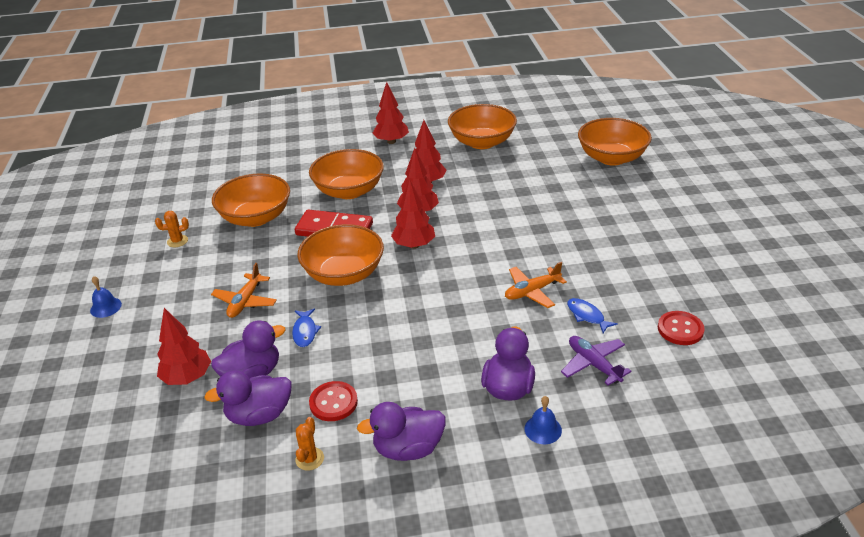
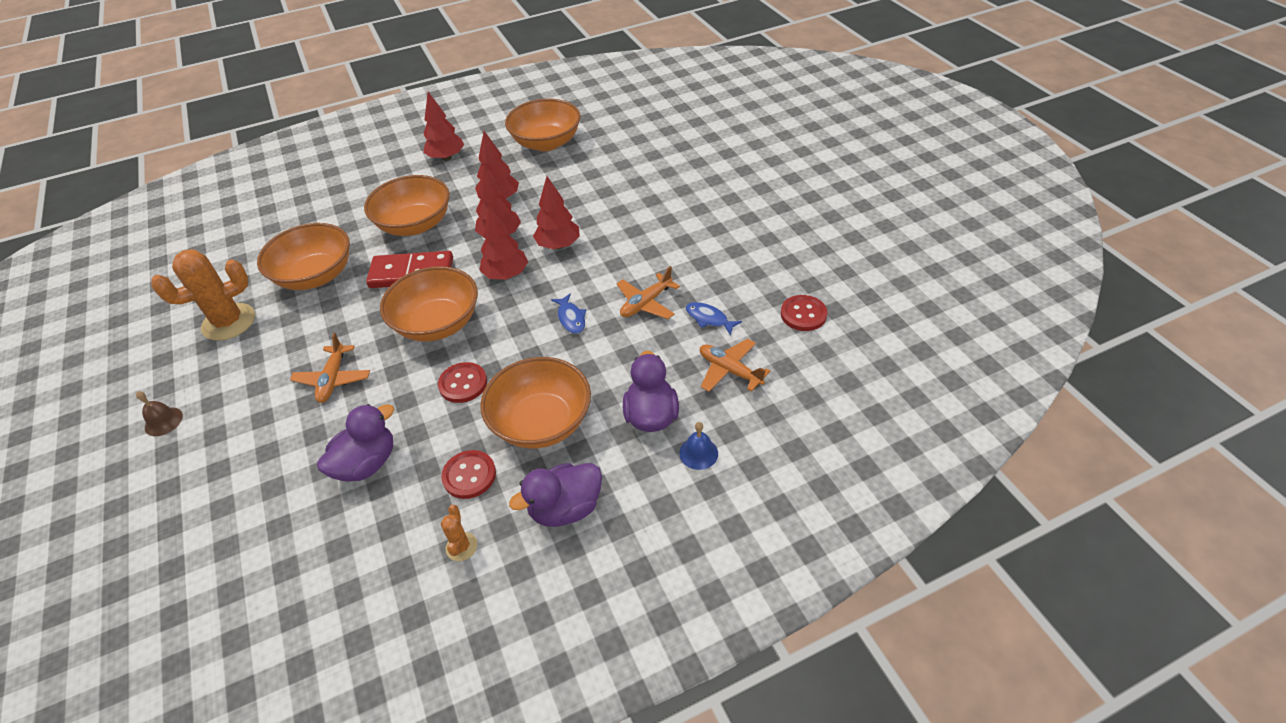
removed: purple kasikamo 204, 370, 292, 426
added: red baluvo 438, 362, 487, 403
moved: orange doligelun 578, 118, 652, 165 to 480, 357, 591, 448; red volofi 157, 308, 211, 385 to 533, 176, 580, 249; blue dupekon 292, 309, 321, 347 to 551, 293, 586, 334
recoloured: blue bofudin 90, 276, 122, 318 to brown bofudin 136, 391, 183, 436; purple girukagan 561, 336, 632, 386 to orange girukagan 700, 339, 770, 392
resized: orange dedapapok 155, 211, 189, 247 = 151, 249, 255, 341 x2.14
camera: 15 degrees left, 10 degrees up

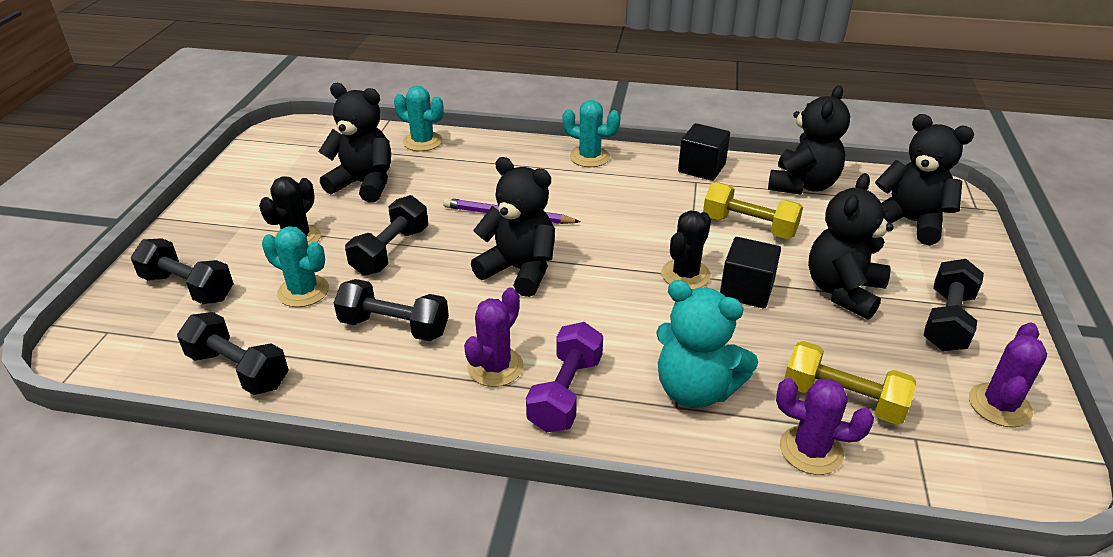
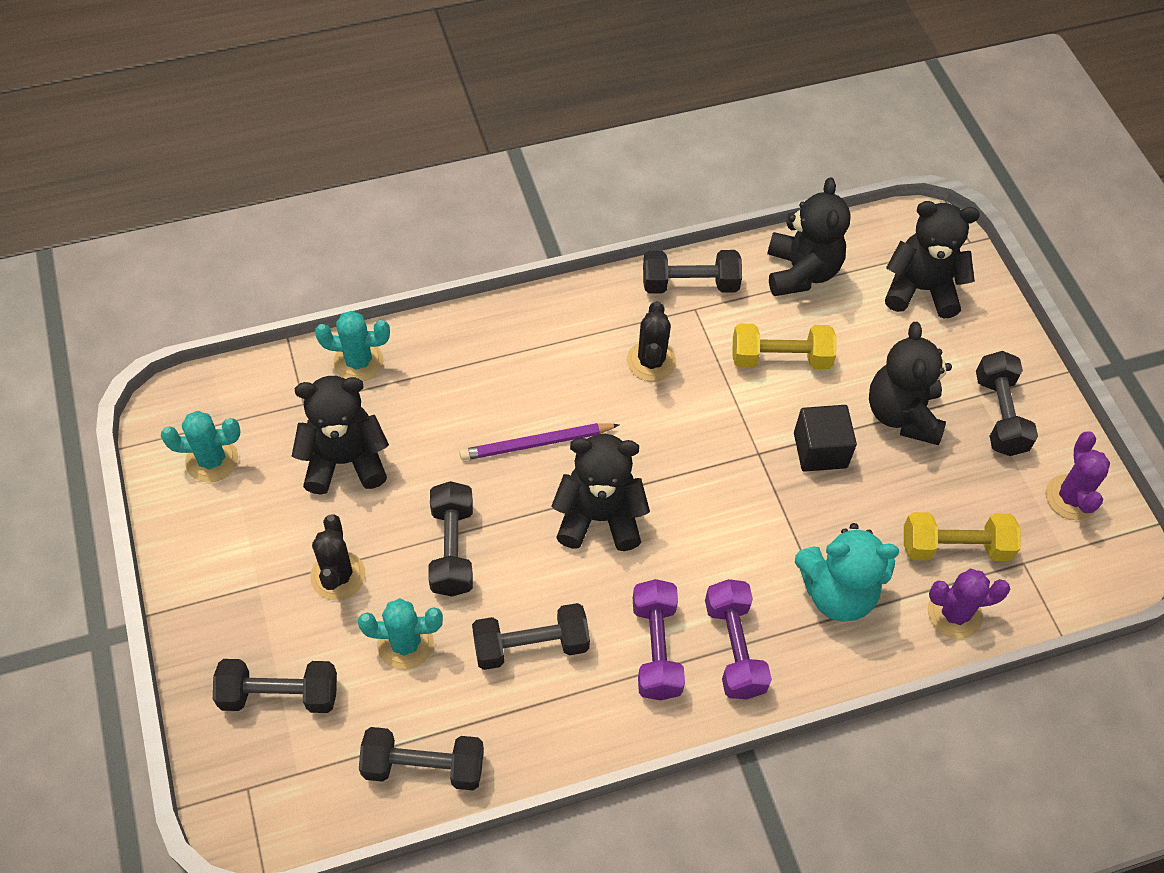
moved: turquoise dedapapok 563, 100, 620, 167 to 161, 411, 240, 482; black dedapapok 661, 211, 711, 289 to 627, 301, 676, 381
replaced: purple dedapapok 464, 287, 524, 387 to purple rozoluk 633, 579, 685, 700; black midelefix 678, 123, 730, 181 to black rozoluk 643, 250, 742, 294
camera: 30 degrees left, 20 degrees up

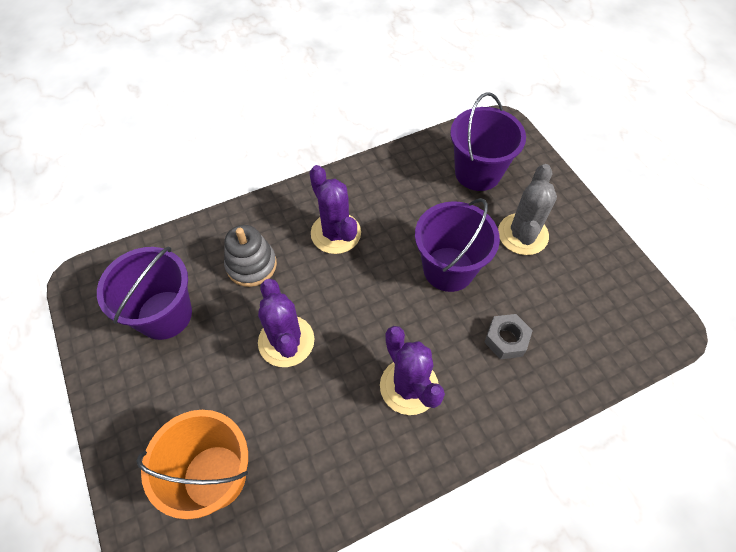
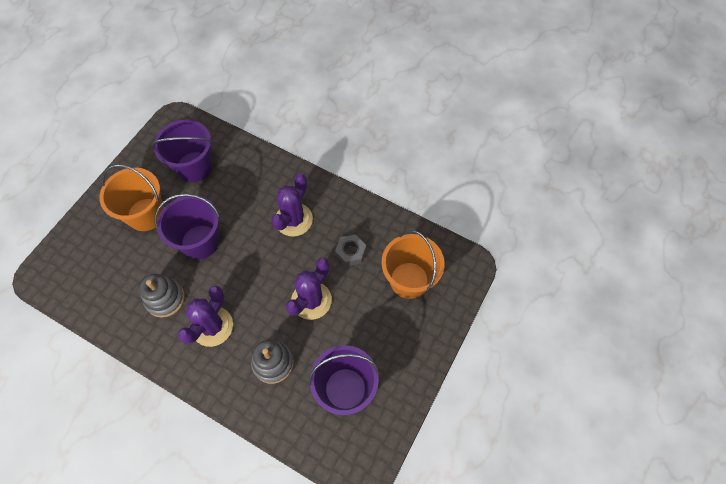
added: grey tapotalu 139, 274, 185, 318
moved: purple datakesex 450, 92, 526, 191 to 151, 120, 212, 182; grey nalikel 484, 314, 533, 359 to 335, 234, 366, 266
replaced: grey dedapapok 498, 164, 557, 255 to orange datakesex 100, 164, 164, 231
camera: 125 degrees left, 5 degrees up

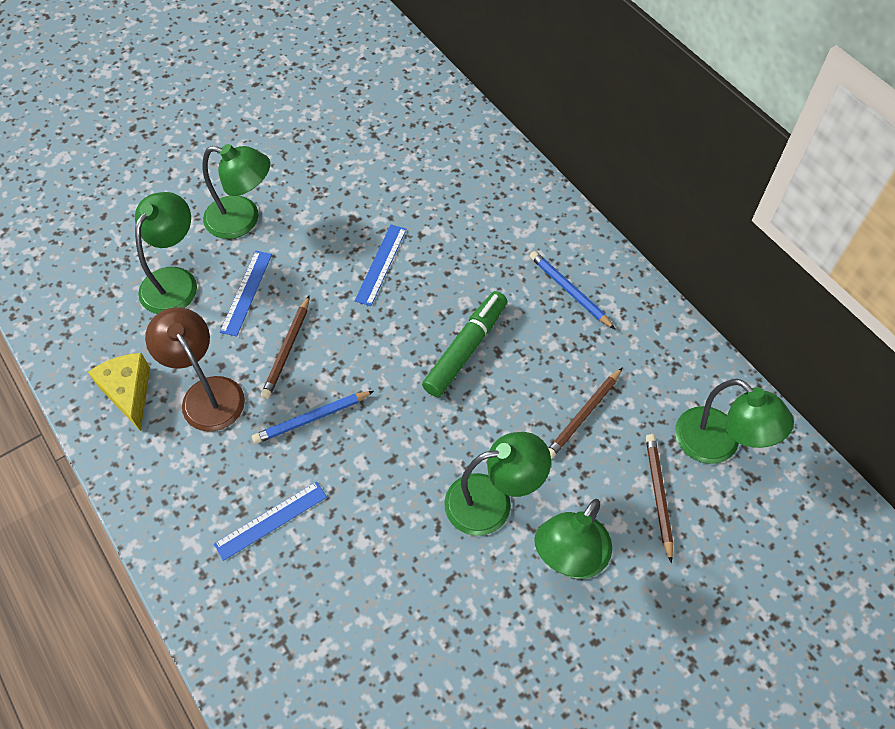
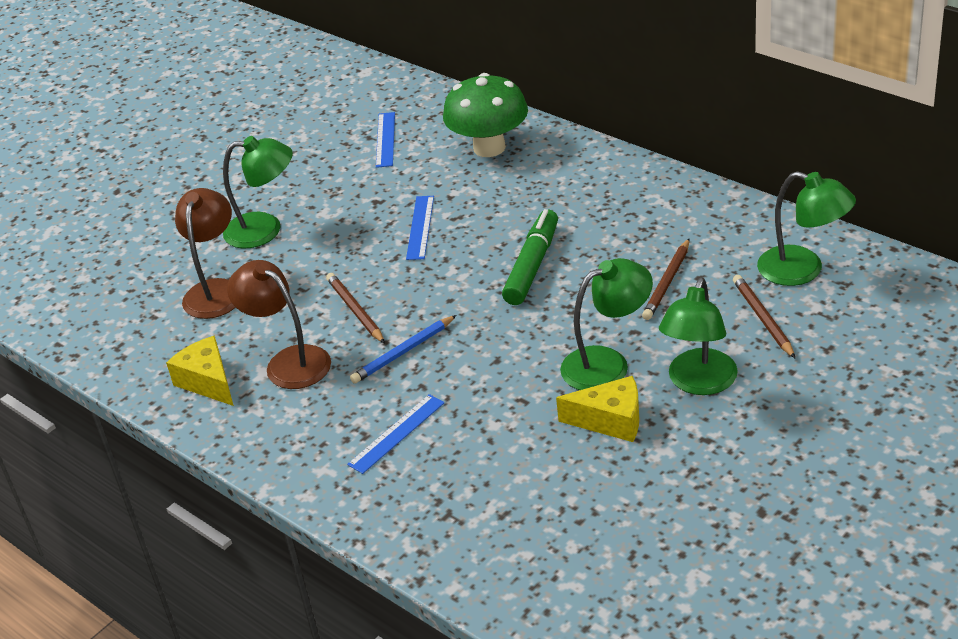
removed: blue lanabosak 530, 251, 615, 329
added: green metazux 443, 73, 528, 157; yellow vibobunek 556, 376, 639, 442
moved: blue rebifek 220, 251, 272, 336 to 376, 112, 395, 168
recoloured: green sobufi 135, 192, 197, 314 to brown sobufi 175, 188, 236, 319
turned: brown lanabosak 261, 295, 310, 399 = 326, 273, 385, 344 150 degrees clockwise
camera: 10 degrees left, 20 degrees down

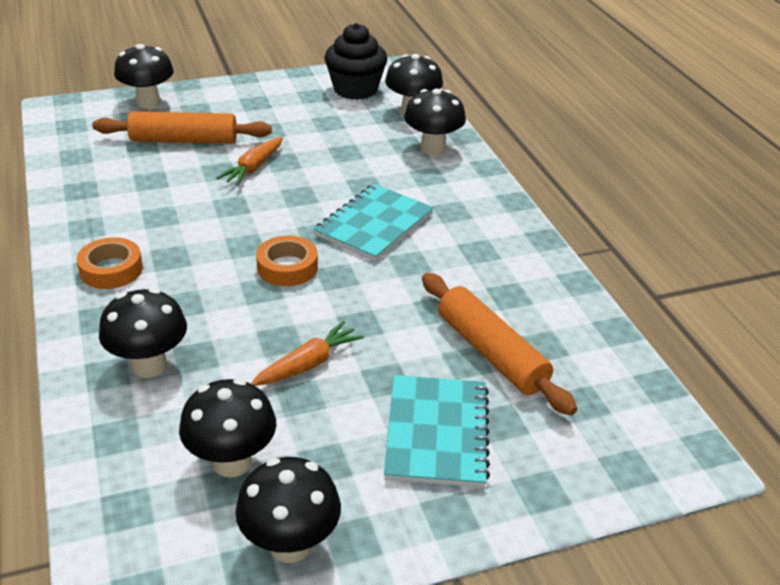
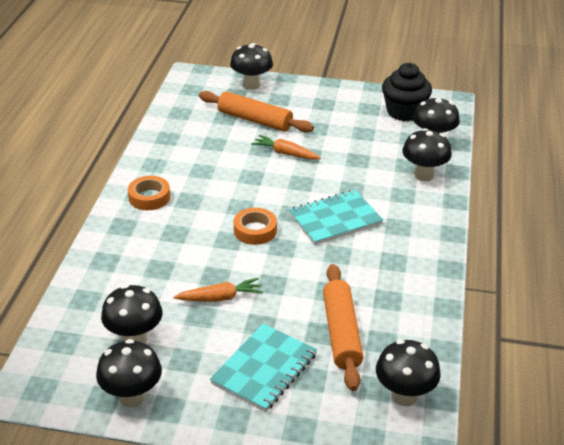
moved: black metazux 99, 288, 187, 378 to 376, 340, 441, 406
turned: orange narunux 217, 137, 283, 185 = 251, 135, 321, 160 60 degrees clockwise
camera: 30 degrees right, 0 degrees up

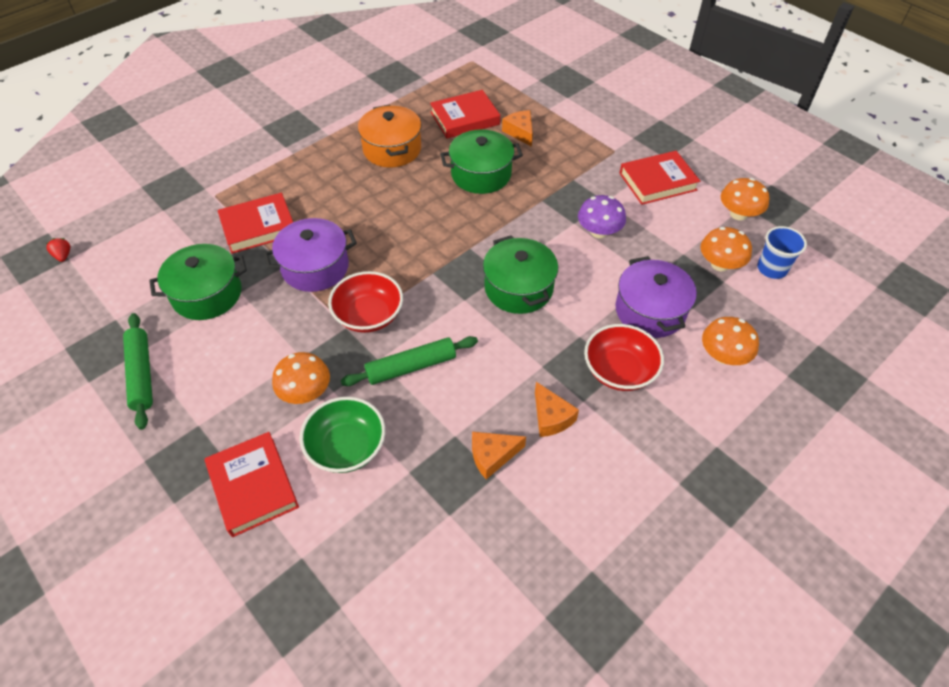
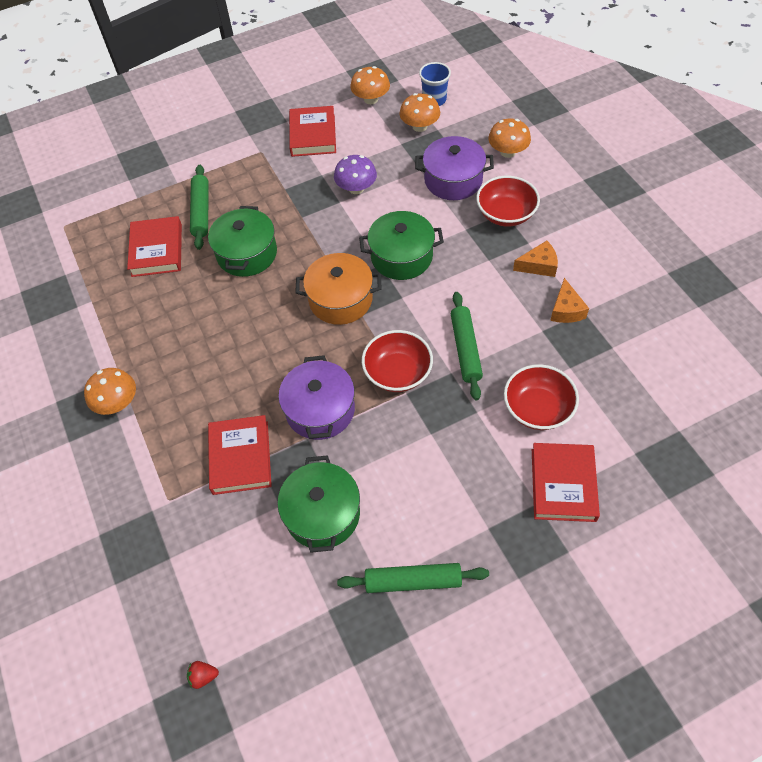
moved: orange metazux 272, 352, 330, 404 to 84, 368, 136, 415; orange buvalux 358, 105, 422, 167 to 295, 253, 381, 325
replaced: orange vibobunek 502, 110, 533, 147 to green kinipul 190, 165, 209, 250
recoloured: green doligelun 300, 397, 385, 473 to red doligelun 504, 364, 579, 430
turned: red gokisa 205, 432, 299, 537 = 532, 443, 600, 522 75 degrees counterclockwise
camera: 70 degrees left, 5 degrees up

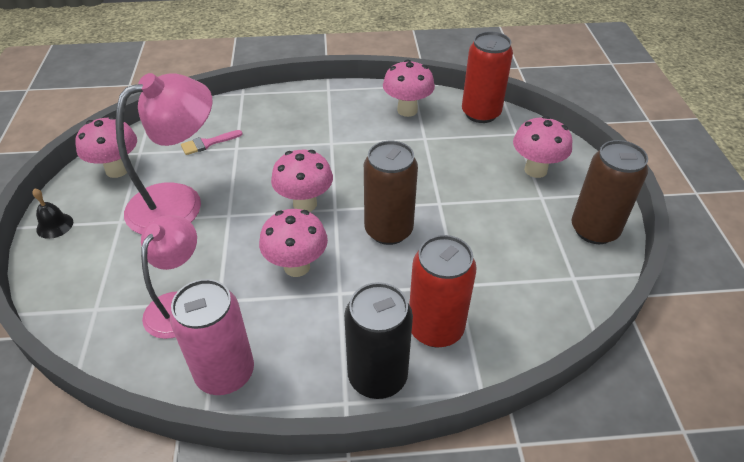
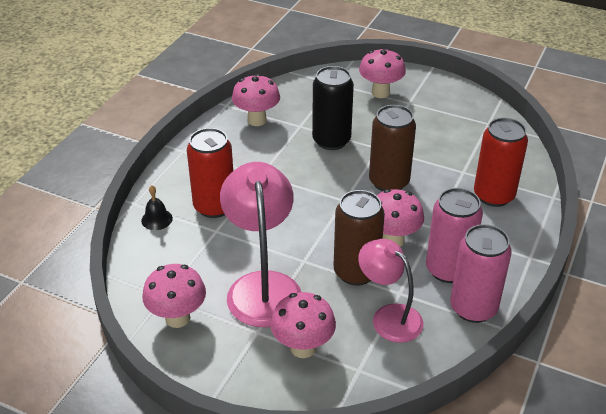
removed: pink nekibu 181, 130, 242, 155
added: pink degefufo 426, 188, 483, 283
moved: black bofudin 32, 188, 73, 239 to 141, 185, 173, 230; red degefufo 462, 32, 513, 123 to 187, 128, 233, 218; pink metazux 271, 150, 333, 212 to 270, 292, 336, 358; black degefufo 344, 282, 413, 399 to 312, 66, 354, 150; brown degefufo 572, 140, 648, 244 to 334, 190, 385, 286
camera: 60 degrees left, 5 degrees down

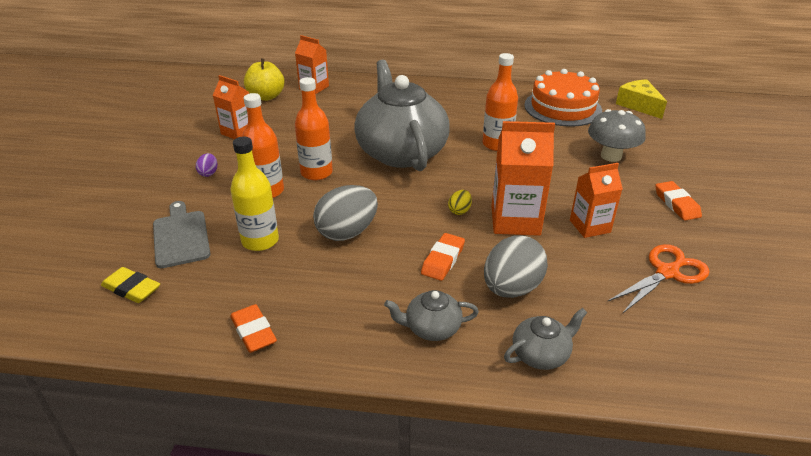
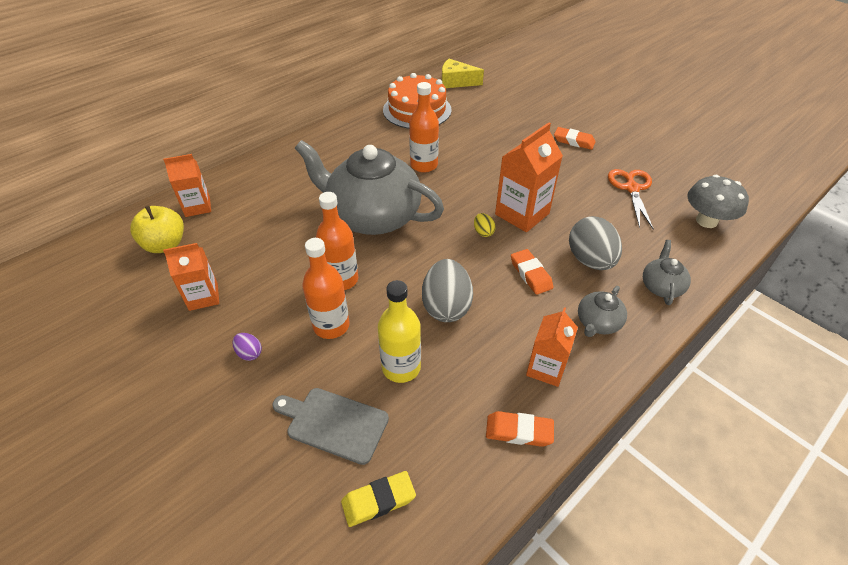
moved: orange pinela 570, 163, 623, 238 to 526, 307, 578, 387; grey metazux 588, 109, 646, 162 to 687, 175, 749, 228
camera: 50 degrees left, 10 degrees up

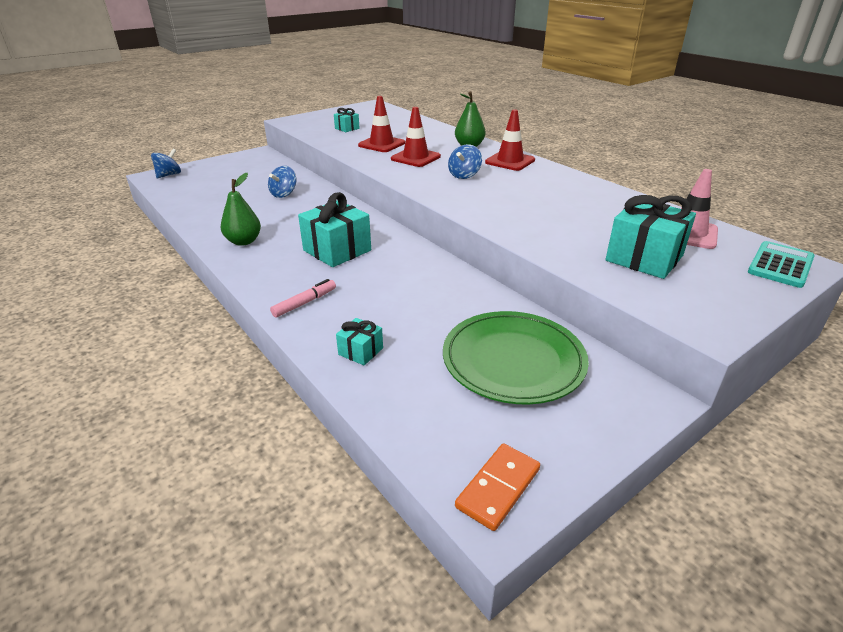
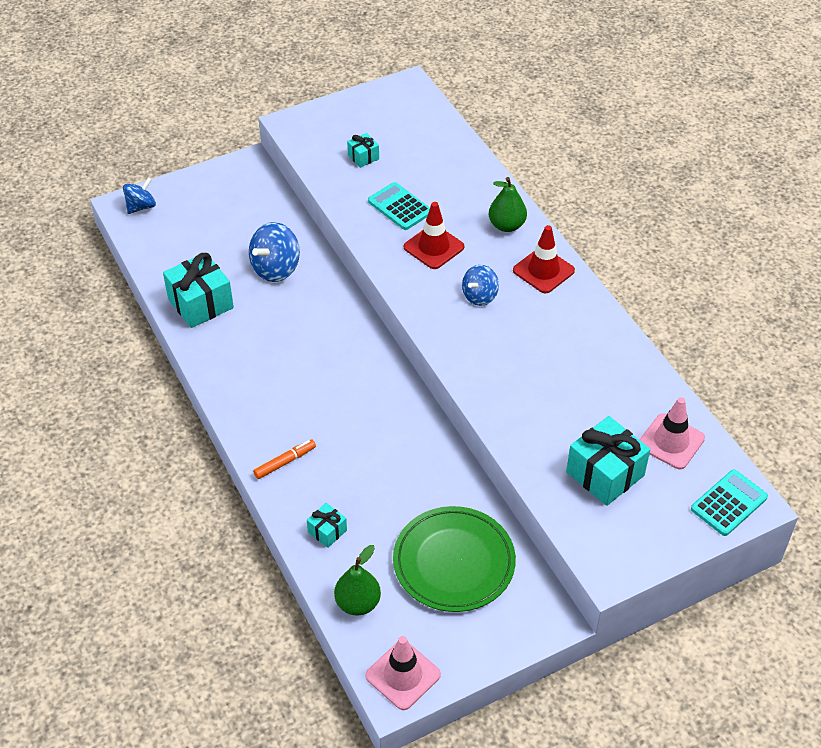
moved: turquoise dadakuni 298, 192, 371, 267 to 163, 253, 234, 328; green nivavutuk 221, 173, 261, 246 to 334, 545, 381, 615
replaced: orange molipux 455, 443, 540, 531 to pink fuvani 365, 636, 441, 710; red fuvani 358, 96, 405, 152 to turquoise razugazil 368, 182, 430, 230
recoloured: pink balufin 270, 279, 336, 318 to orange balufin 253, 439, 316, 479
resized: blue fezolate 268, 166, 296, 198 = 249, 222, 300, 282 x1.53
camera: 10 degrees right, 15 degrees up

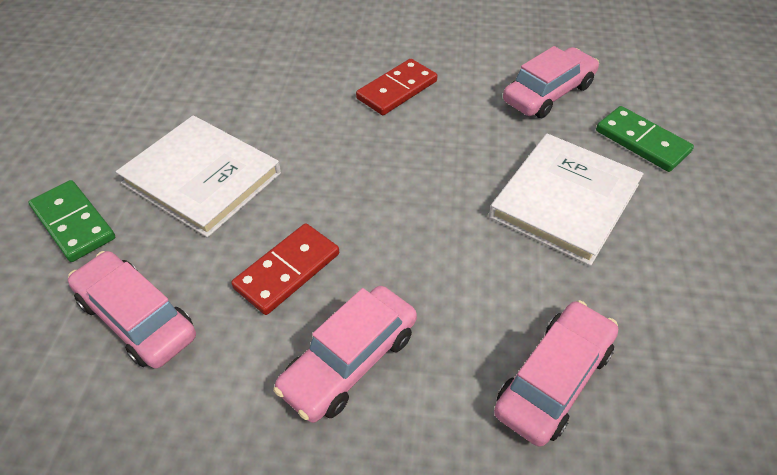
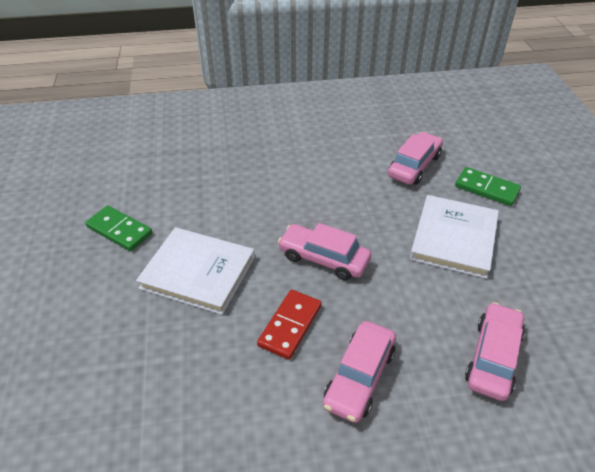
removed: red molipux 356, 59, 437, 115
moved: green molipux 28, 180, 115, 262 to 85, 205, 152, 251; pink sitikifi 68, 251, 196, 369 to 278, 223, 371, 281
camera: 15 degrees left, 5 degrees down

